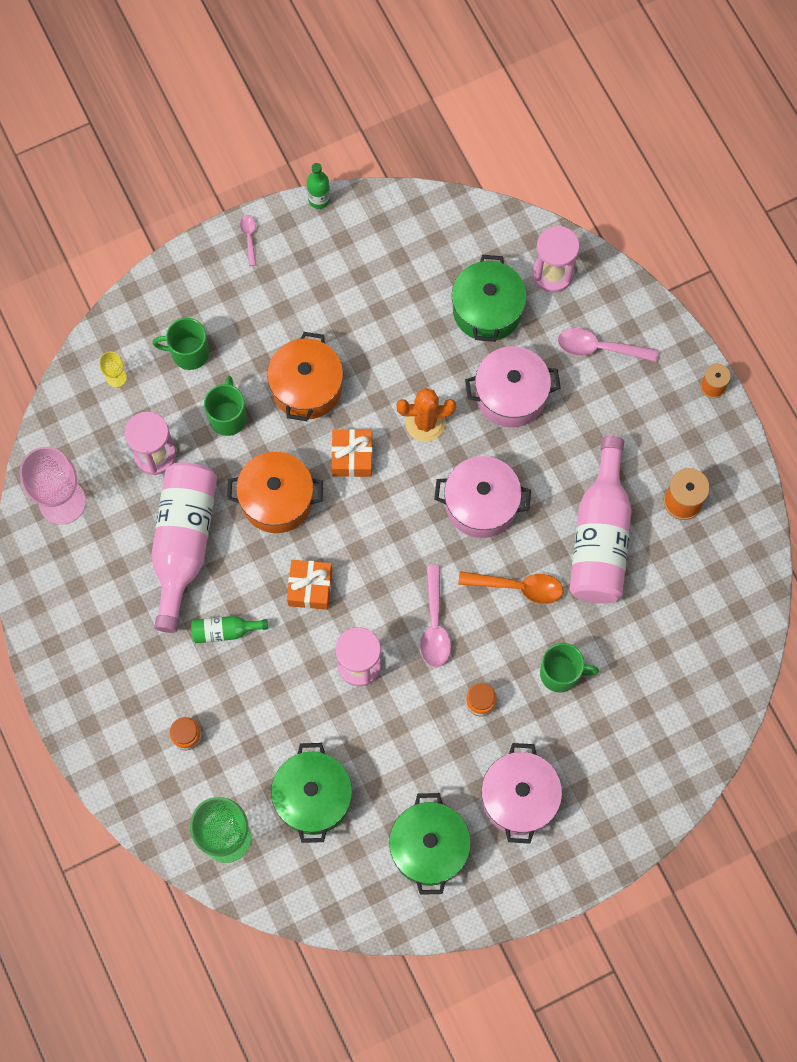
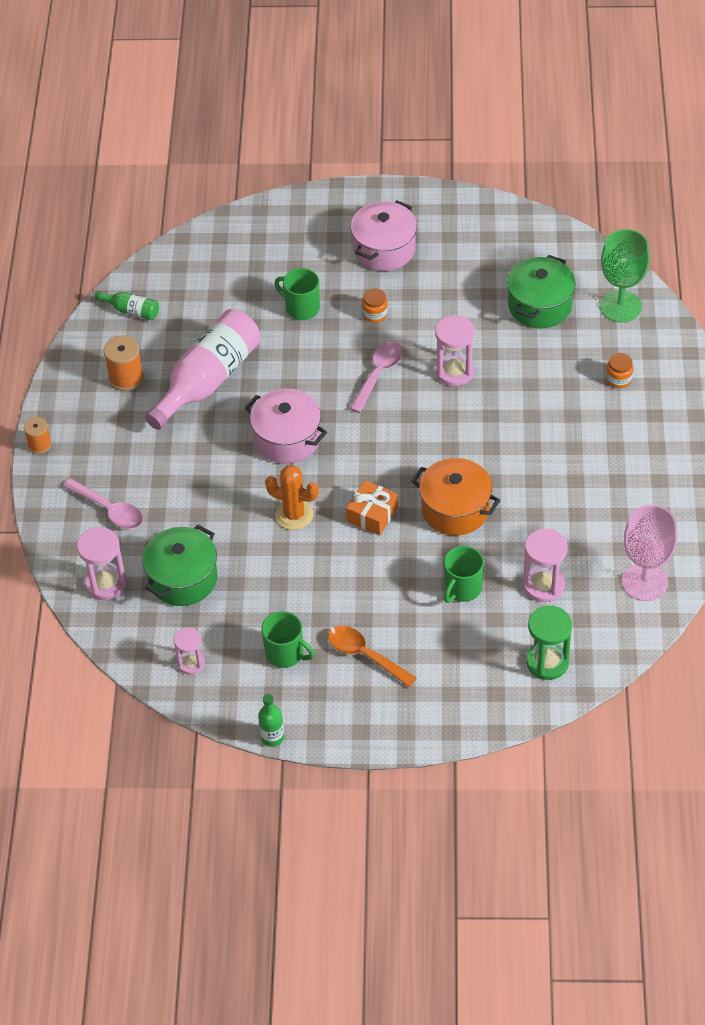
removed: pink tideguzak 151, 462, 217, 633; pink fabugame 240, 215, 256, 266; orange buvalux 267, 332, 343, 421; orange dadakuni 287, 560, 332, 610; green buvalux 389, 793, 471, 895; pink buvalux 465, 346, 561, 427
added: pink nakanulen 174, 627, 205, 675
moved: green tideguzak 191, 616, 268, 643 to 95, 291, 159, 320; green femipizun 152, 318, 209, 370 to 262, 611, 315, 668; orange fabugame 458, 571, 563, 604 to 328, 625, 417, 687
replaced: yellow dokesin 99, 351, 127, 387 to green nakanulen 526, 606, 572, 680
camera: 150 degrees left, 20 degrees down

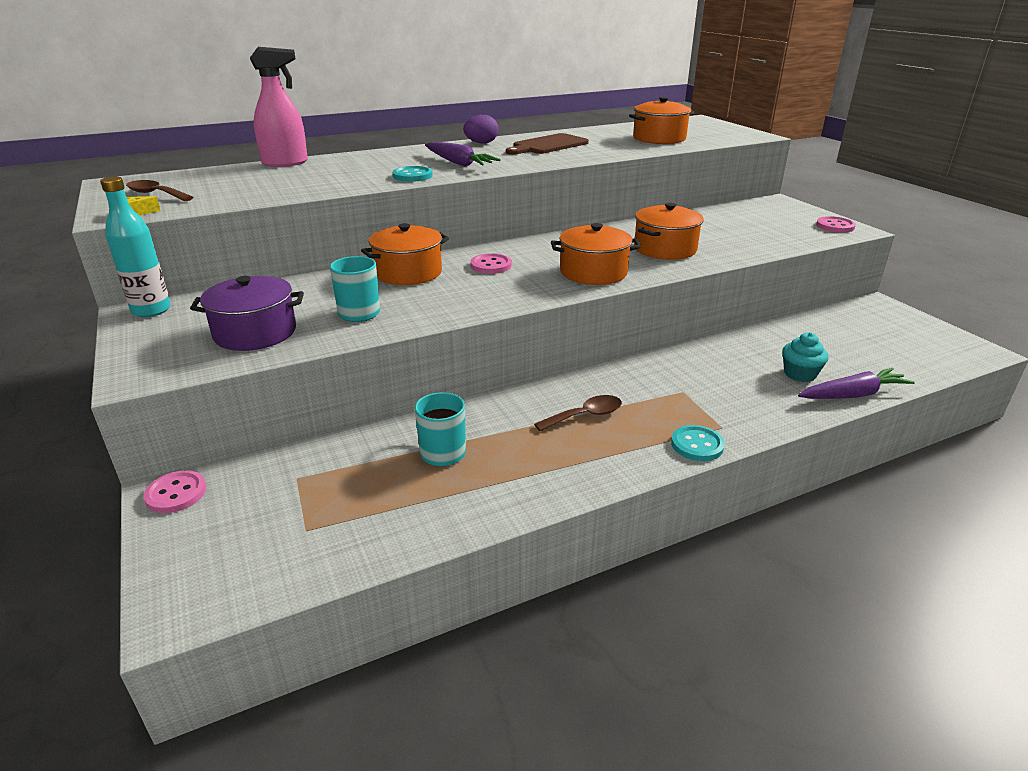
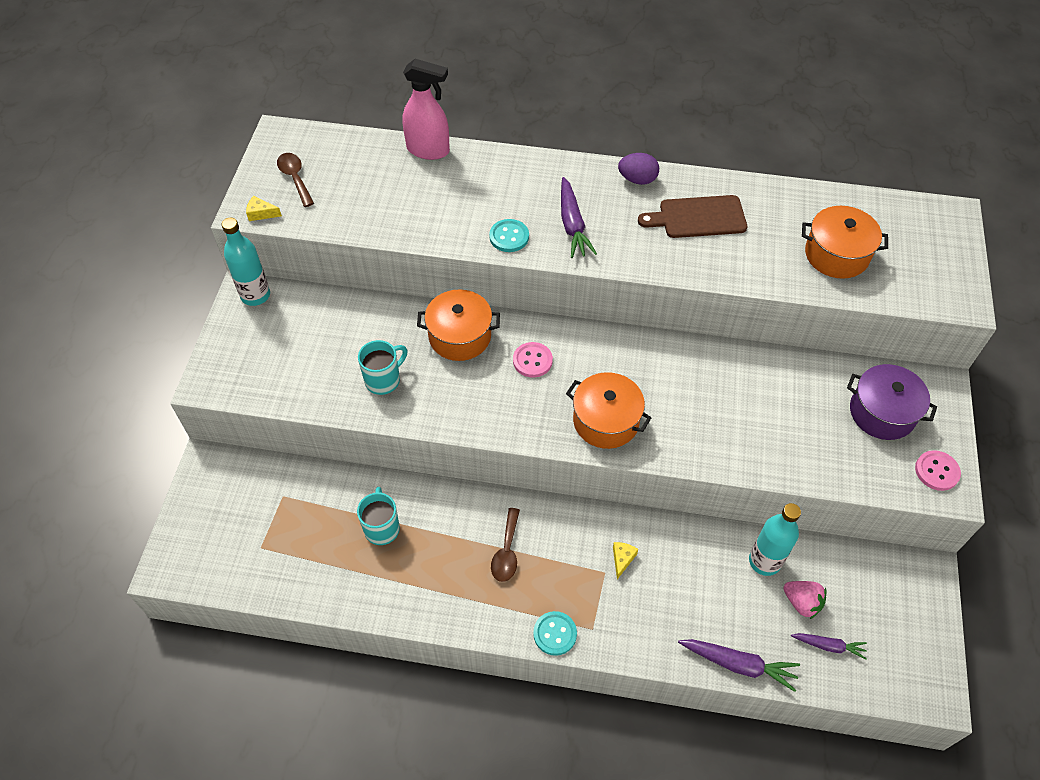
removed: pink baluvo 143, 470, 206, 513; orange buvalux 634, 203, 704, 260; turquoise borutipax 782, 332, 829, 382
added: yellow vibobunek 613, 542, 638, 579; turquoise tideguzak 749, 503, 801, 576; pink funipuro 783, 581, 827, 619; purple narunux 791, 633, 867, 660
moved: purple buvalux 190, 276, 304, 351 to 847, 364, 937, 440
turned: brown fabugame 534, 395, 622, 431 = 491, 508, 520, 582 90 degrees clockwise
camera: 35 degrees right, 25 degrees up

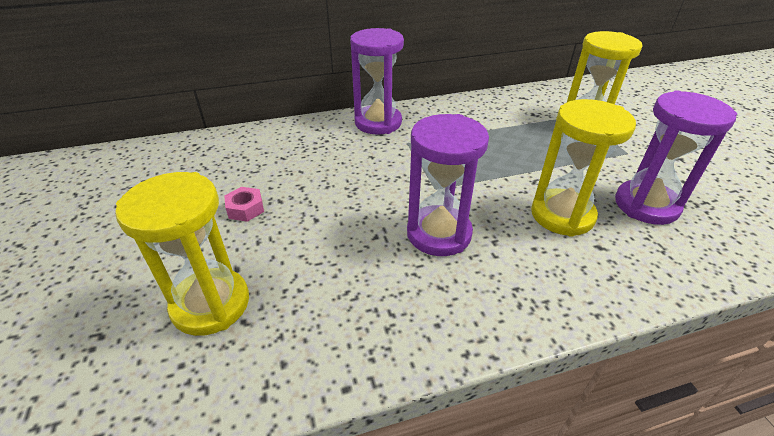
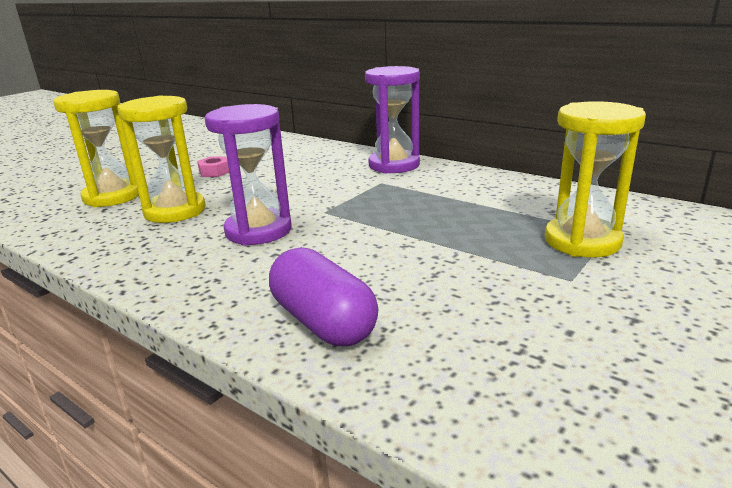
removed: purple nakanulen 615, 90, 737, 225
added: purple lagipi 269, 247, 378, 346
moved: yellow nakanulen 531, 99, 636, 237 to 117, 96, 205, 223
camera: 55 degrees right, 15 degrees down

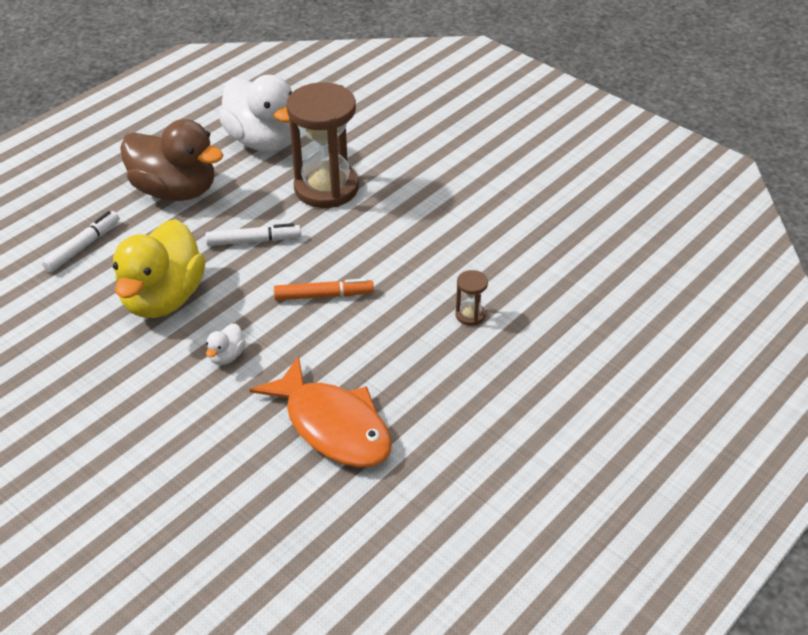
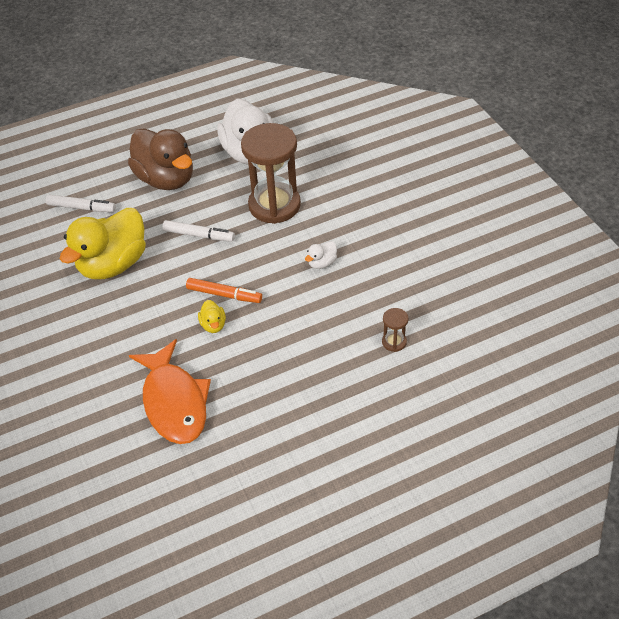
added: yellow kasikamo 198, 300, 226, 333
moved: white kasikamo 206, 323, 246, 365 to 305, 241, 337, 269; brown nakanulen 455, 270, 488, 326 to 382, 308, 408, 352
turned: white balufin 42, 211, 119, 273 = 46, 195, 116, 212 45 degrees clockwise
camera: 25 degrees right, 5 degrees up

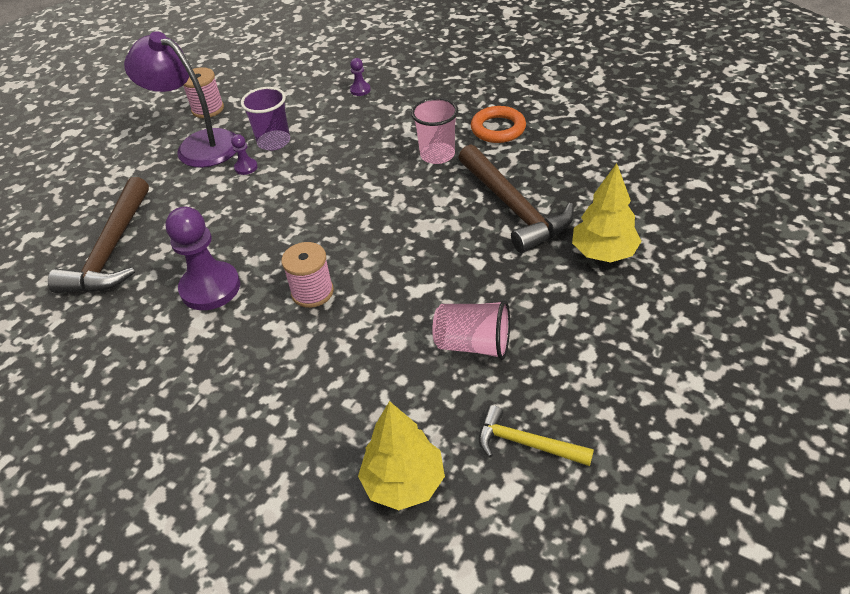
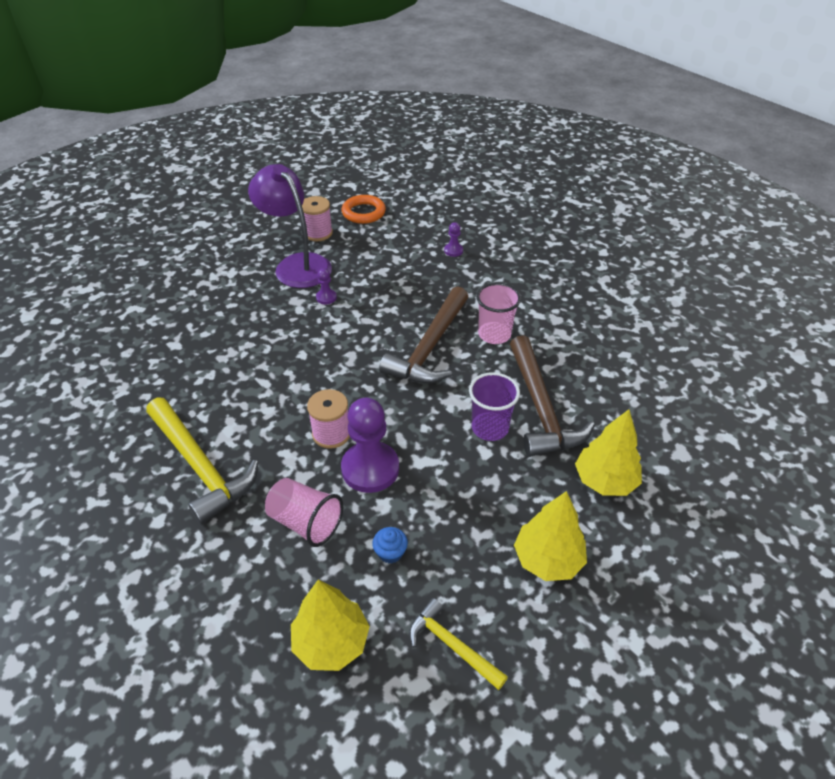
added: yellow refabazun 146, 398, 258, 524; blue borutipax 372, 527, 408, 563; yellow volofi 514, 491, 587, 581
moved: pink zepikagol 432, 300, 510, 360 to 265, 478, 343, 547; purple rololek 165, 207, 240, 310 to 341, 398, 399, 493; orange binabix 471, 106, 526, 143 to 342, 195, 386, 224; brown refabazun 48, 177, 149, 293 to 379, 286, 468, 384; purple zepikagol 241, 87, 290, 151 to 469, 372, 520, 441
camera: 15 degrees right, 0 degrees up

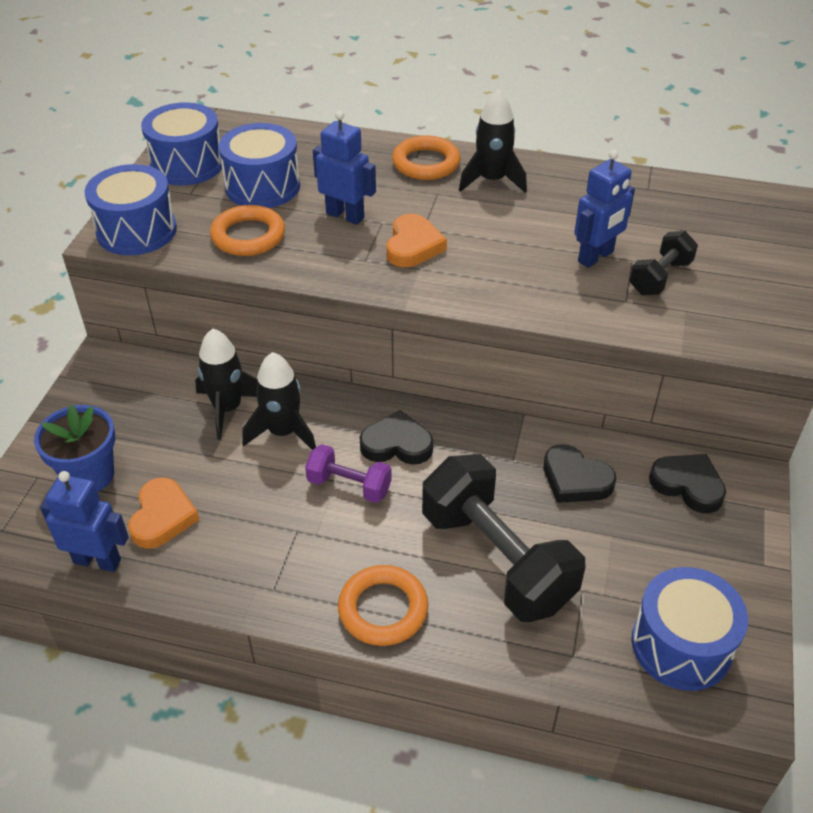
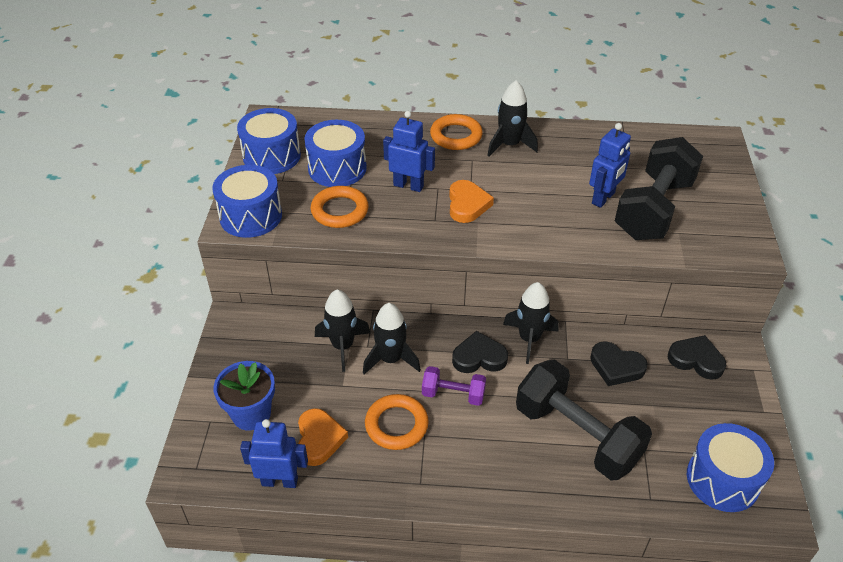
added: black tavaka 503, 282, 558, 364
moved: orange binabix 338, 565, 428, 646 to 365, 394, 429, 450
resized: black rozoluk 629, 231, 698, 295 = 615, 137, 703, 240 x2.00
camera: 10 degrees left, 0 degrees up

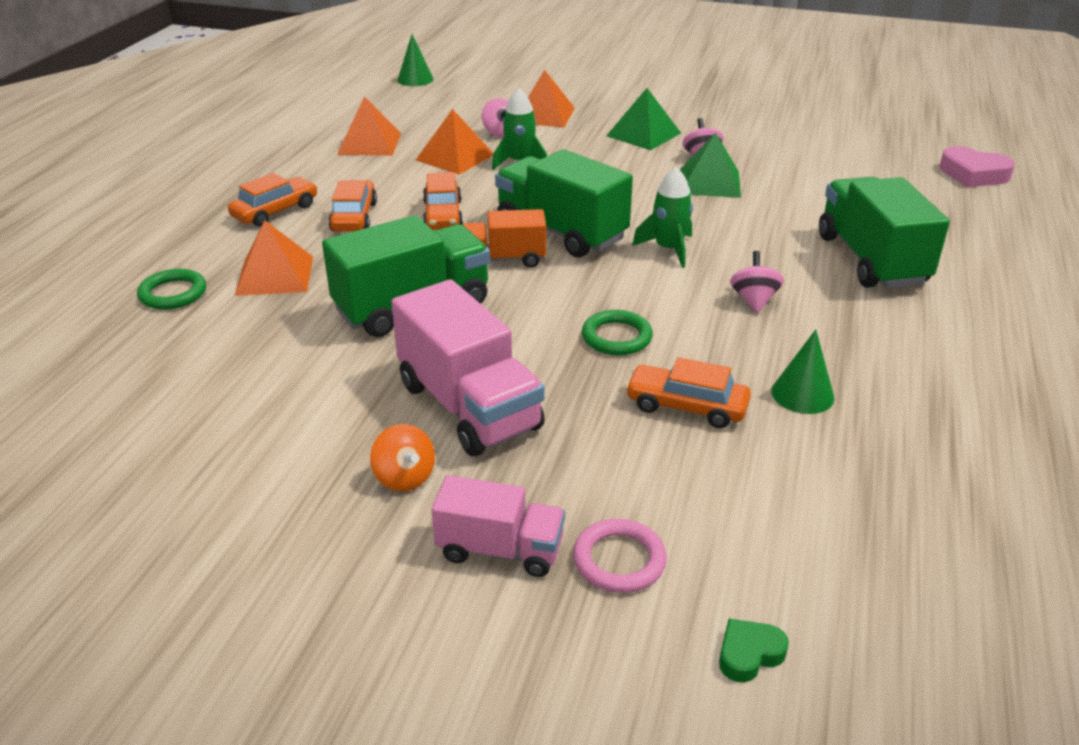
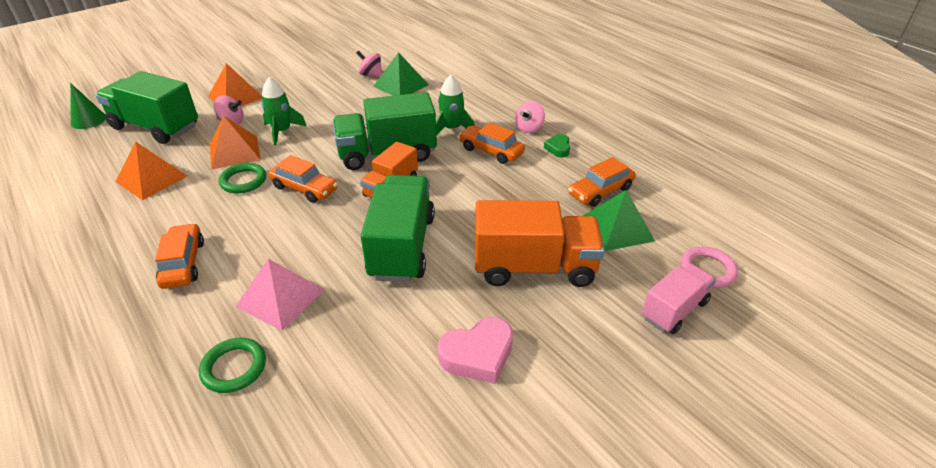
removed: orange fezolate 370, 424, 435, 491; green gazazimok 771, 329, 835, 414
moved: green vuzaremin 819, 177, 950, 288 to 95, 71, 198, 144; green binabix 582, 310, 653, 355 to 219, 163, 266, 193; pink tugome 939, 146, 1015, 187 to 437, 317, 513, 384; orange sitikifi 329, 180, 377, 232 to 459, 123, 525, 164; green tugome 719, 619, 789, 683 to 544, 134, 570, 158; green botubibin 606, 88, 681, 150 to 583, 190, 655, 251
recoloured: orange botubibin 234, 220, 313, 296 to pink botubibin 235, 259, 325, 331; pink vuzaremin 391, 279, 545, 456 to orange vuzaremin 475, 200, 605, 287
turned: pink fezolate 730, 251, 784, 313 = 515, 101, 545, 133 90 degrees counterclockwise
camera: 55 degrees left, 5 degrees up

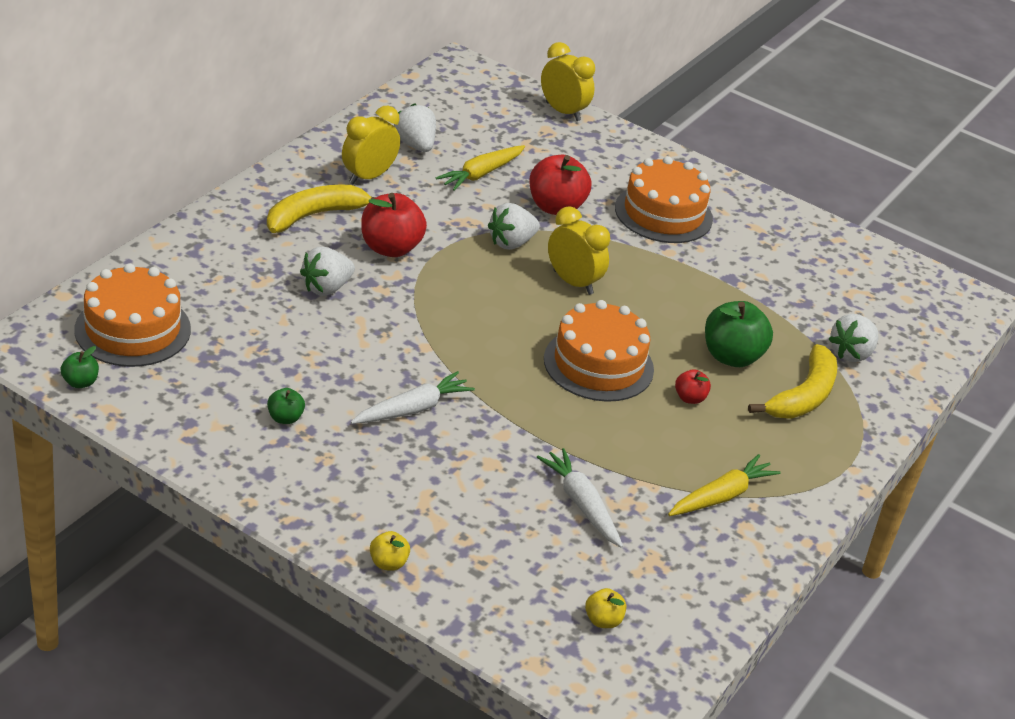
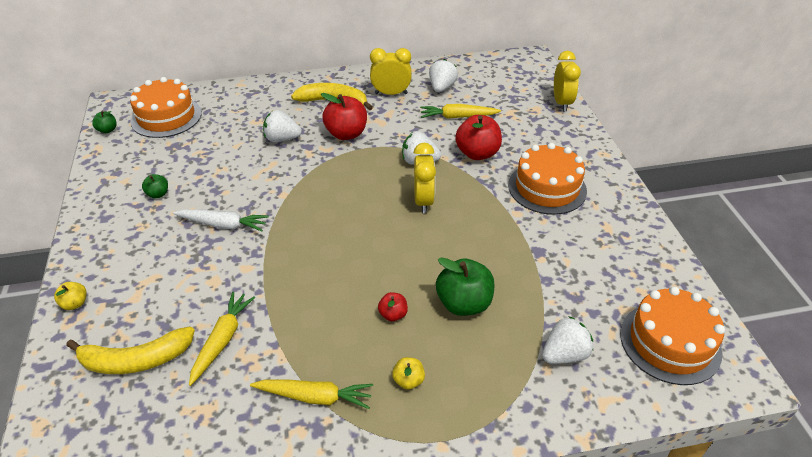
moved: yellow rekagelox 748, 344, 837, 419 to 66, 326, 195, 374; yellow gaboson 585, 588, 626, 628 to 392, 357, 425, 390; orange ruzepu 544, 300, 654, 402 to 620, 286, 725, 385
recoloured: white narunux 537, 448, 623, 548 to yellow narunux 189, 291, 255, 386
turned: white funipuro 829, 314, 878, 362 = 542, 316, 593, 364 150 degrees clockwise
camera: 50 degrees right, 5 degrees up

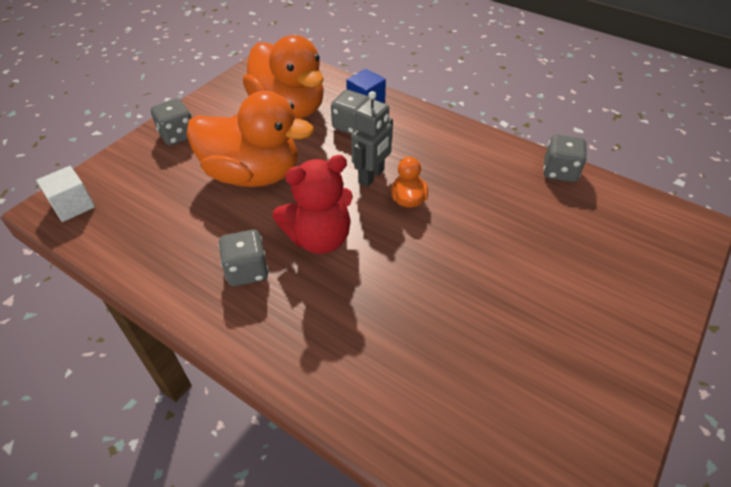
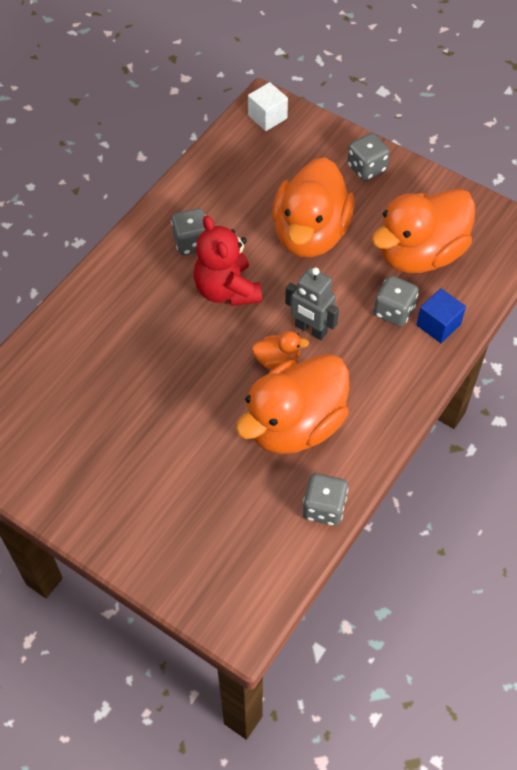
added: orange kasikamo 236, 354, 349, 454
camera: 90 degrees right, 10 degrees up

